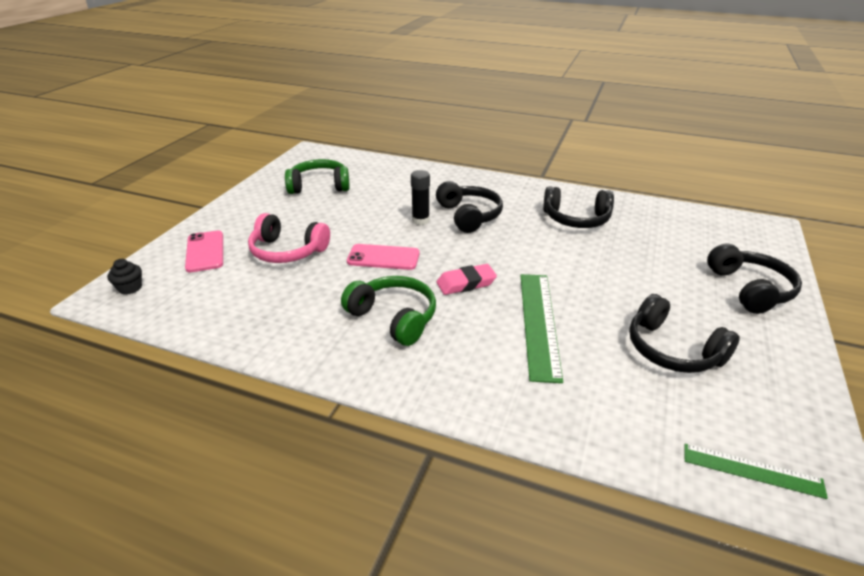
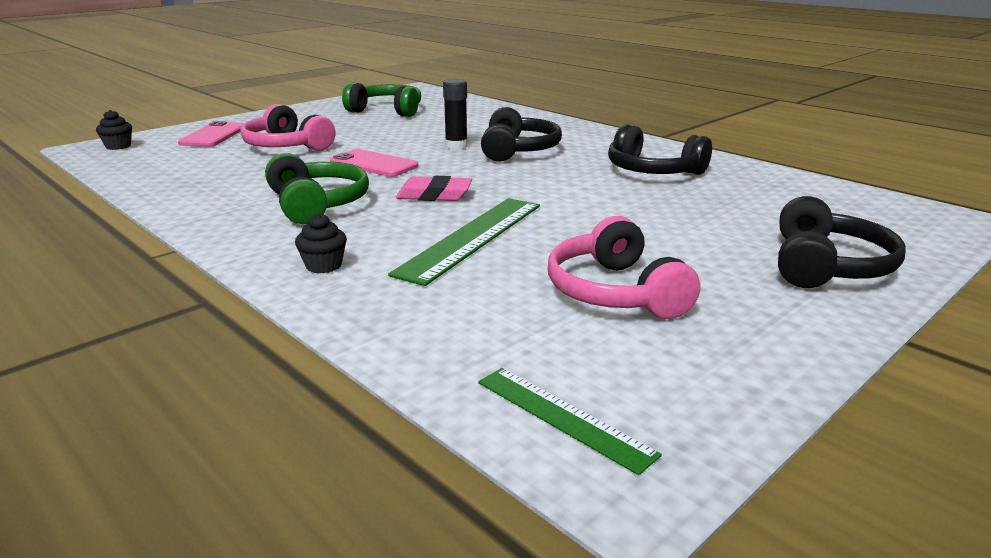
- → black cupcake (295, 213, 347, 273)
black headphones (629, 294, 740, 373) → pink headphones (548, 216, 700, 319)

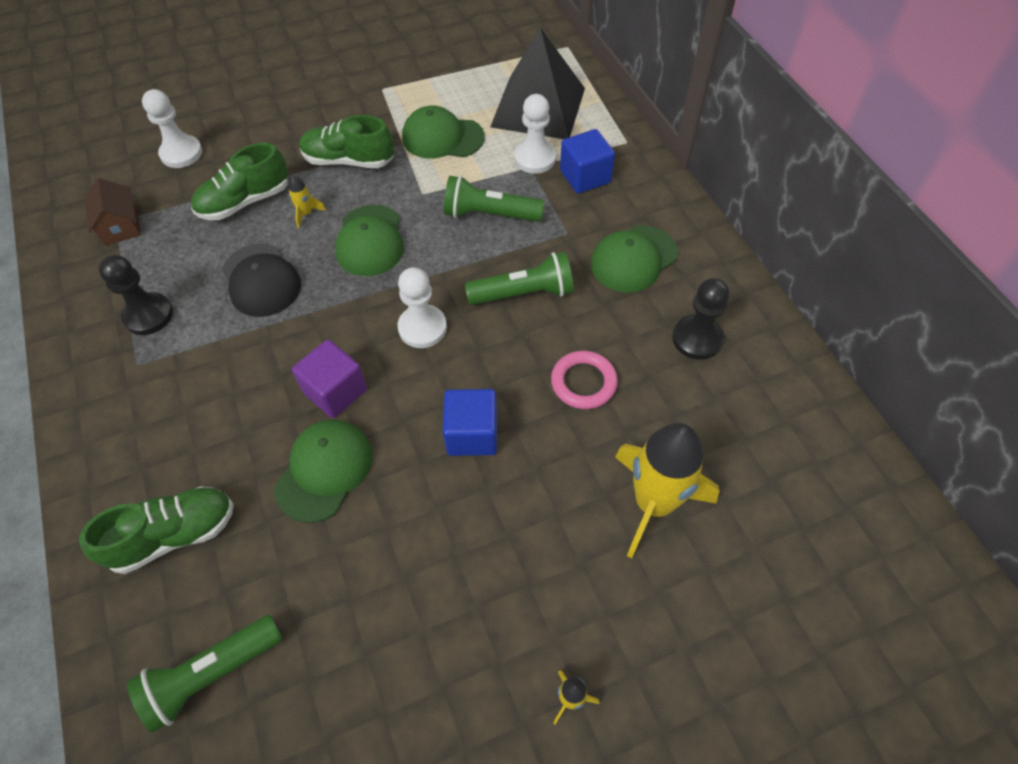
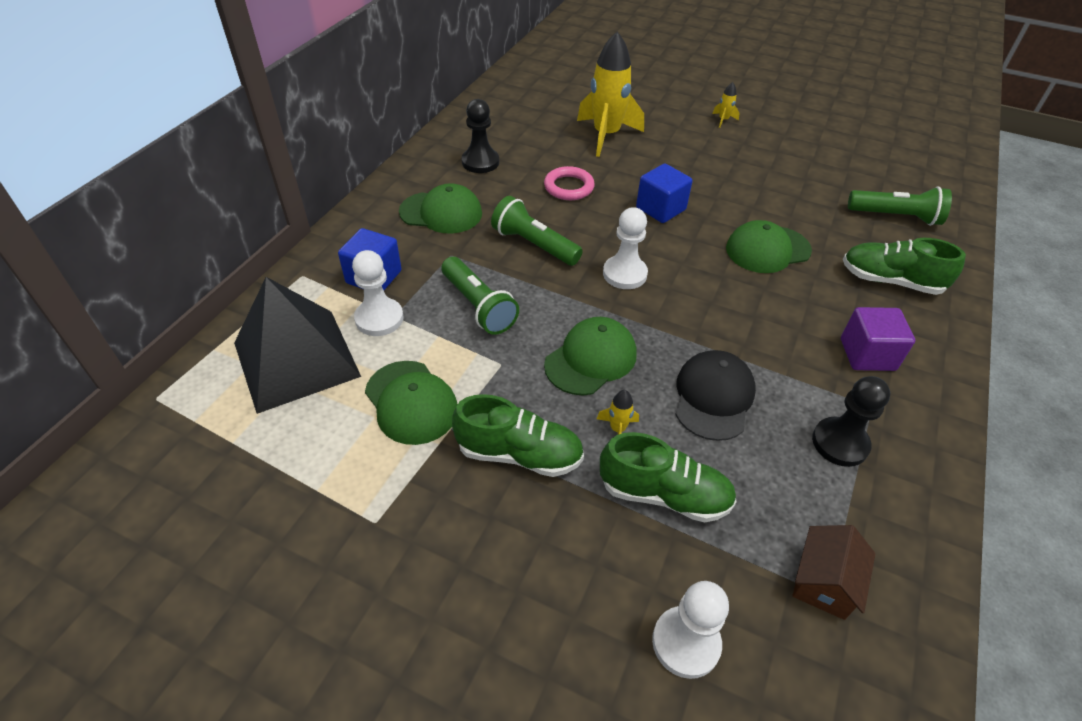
green shoe (299, 115, 394, 168) → green shoe (452, 394, 584, 477), 45 degrees counterclockwise
purple cube (292, 340, 367, 418) → purple cube (841, 307, 915, 371), relocated

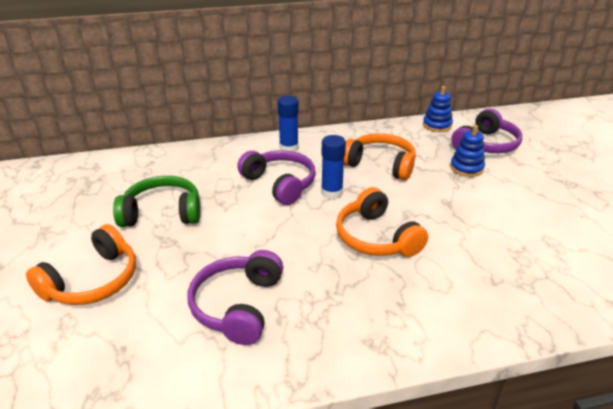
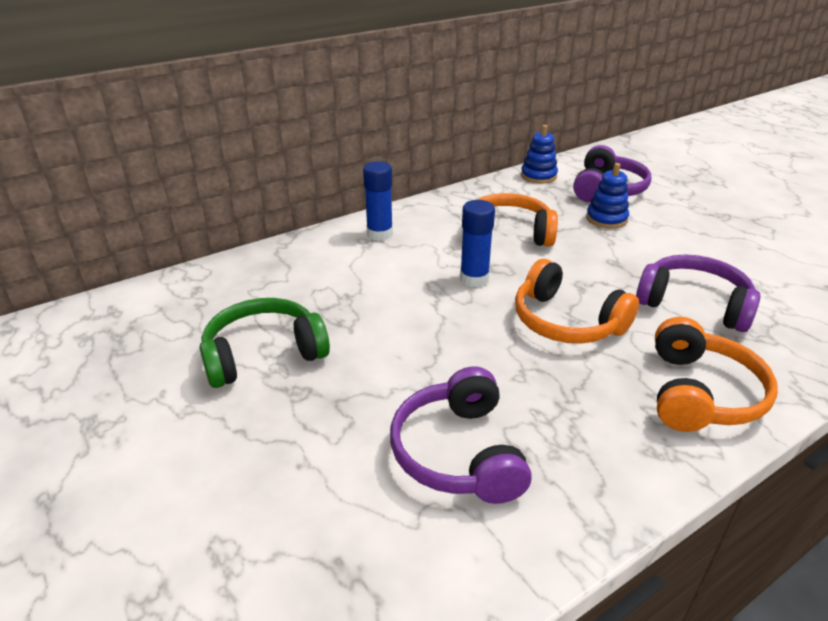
purple headphones (237, 150, 316, 205) → purple headphones (636, 254, 761, 332), relocated
orange headphones (26, 224, 136, 305) → orange headphones (655, 317, 778, 432), relocated

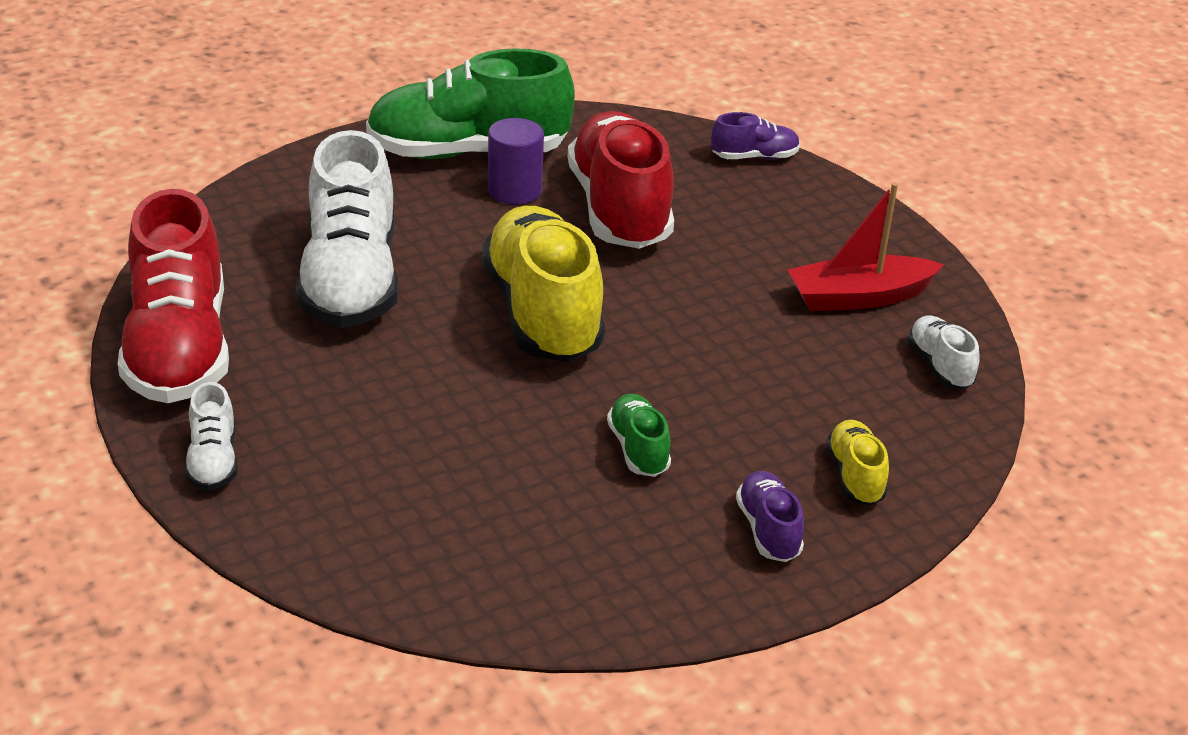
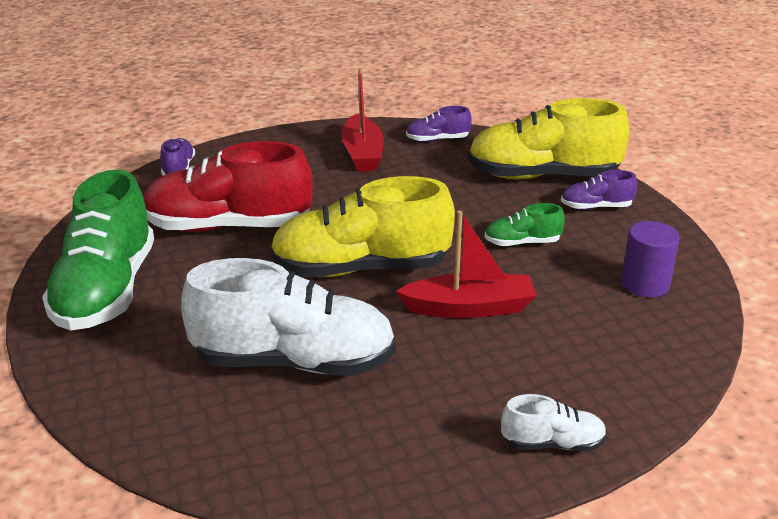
- → red boat (396, 211, 537, 318)
white shoe (908, 316, 980, 390) → purple shoe (406, 106, 471, 142)
yellow shoe (826, 420, 889, 506) → yellow shoe (468, 98, 629, 179), x2.20
purple cylinder (488, 118, 544, 205) → purple cylinder (621, 221, 680, 298), relocated
red shoe (118, 189, 229, 403) → -

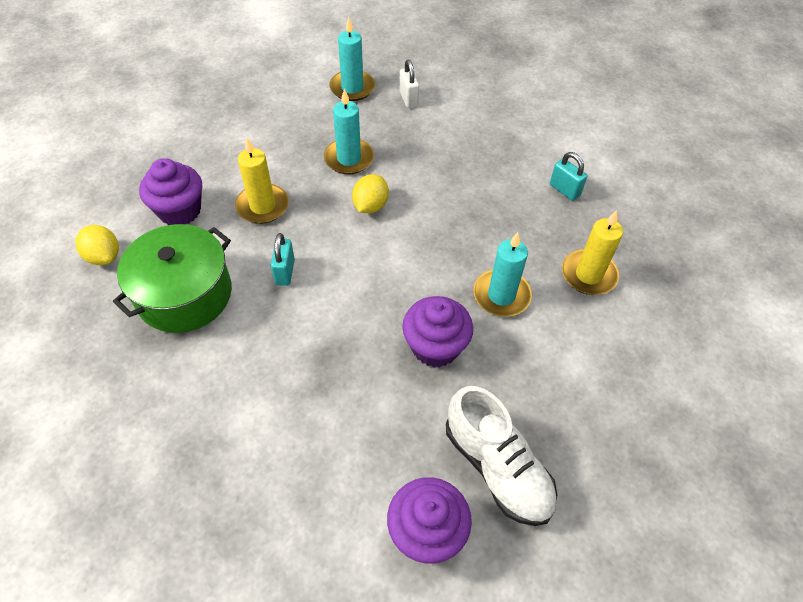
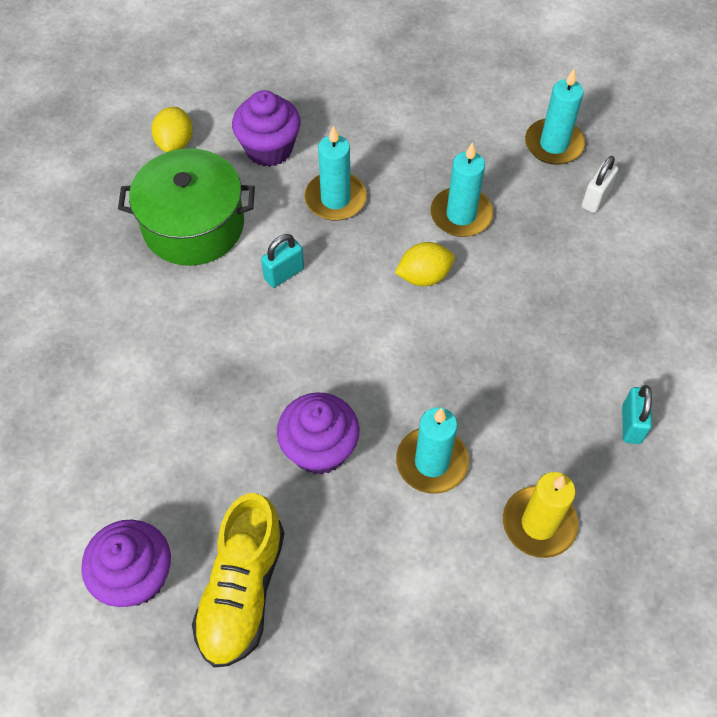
white shoe (446, 386, 557, 526) → yellow shoe (192, 493, 284, 667)
yellow candle (235, 138, 289, 224) → turquoise candle (304, 126, 367, 221)

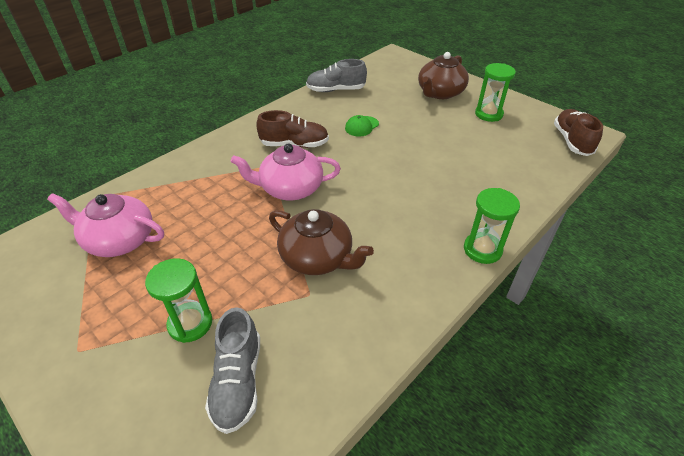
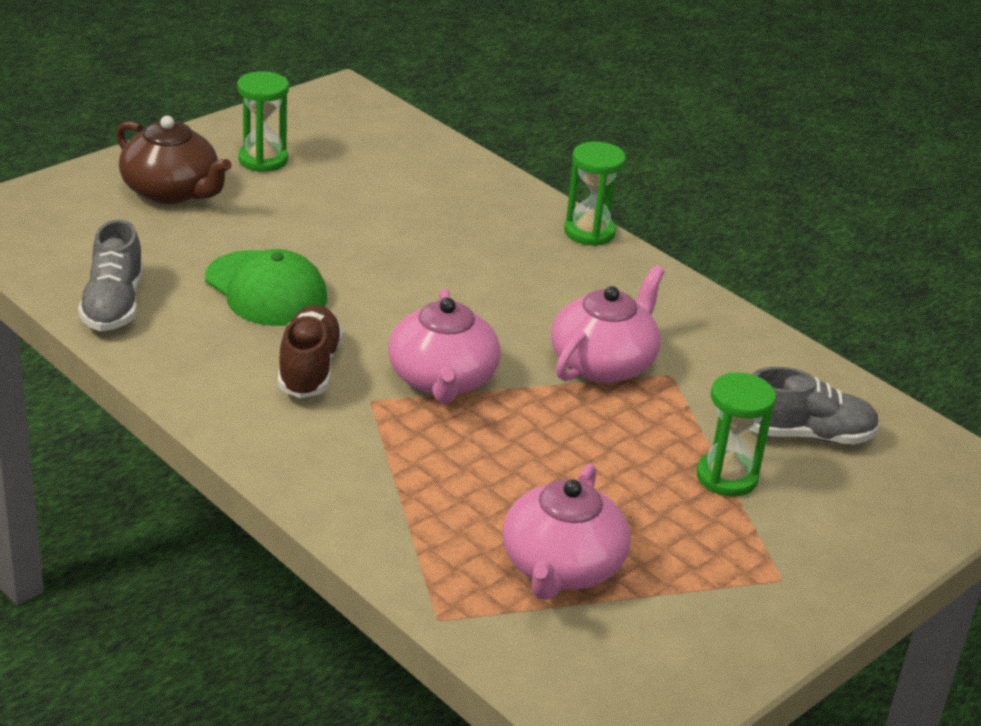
green cap (345, 115, 379, 137) → green cap (205, 249, 327, 326), x1.86
brown teapot (269, 209, 374, 275) → pink teapot (551, 265, 665, 383)
brown shoe (554, 109, 603, 156) → -

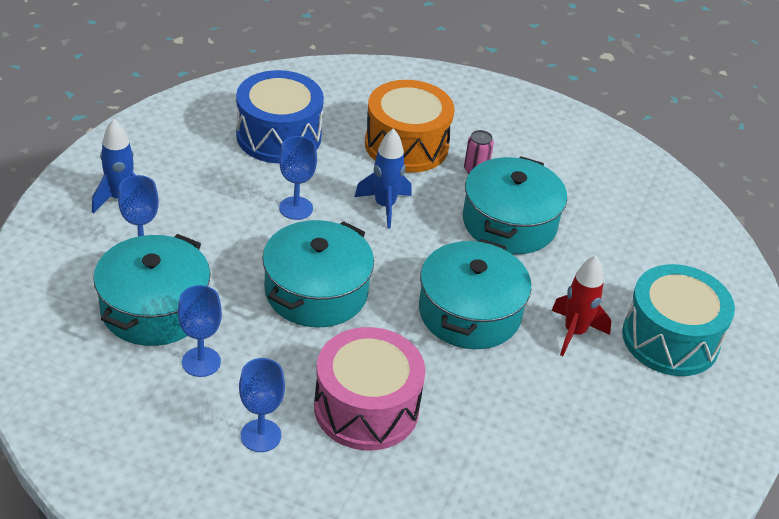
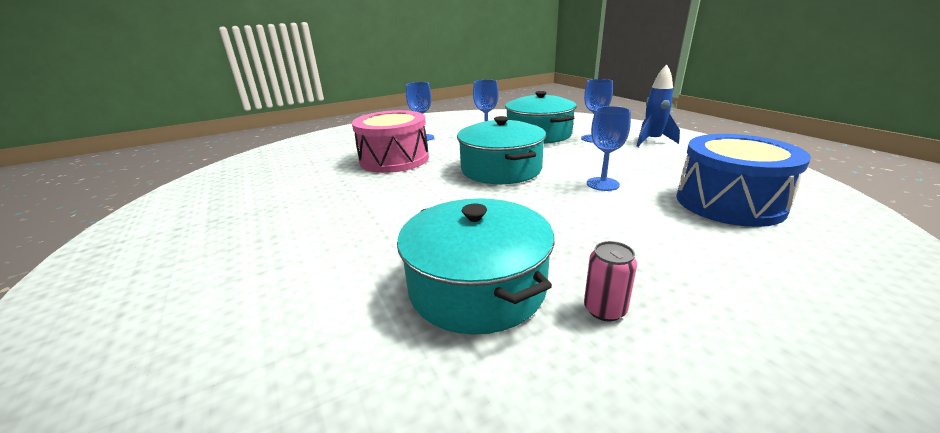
blue rocket (355, 128, 411, 229) → -
orange drum (365, 80, 455, 173) → -
turquoise pot (419, 239, 531, 349) → -
red rocket (551, 255, 611, 356) → -
turquoise drum (622, 264, 735, 376) → -

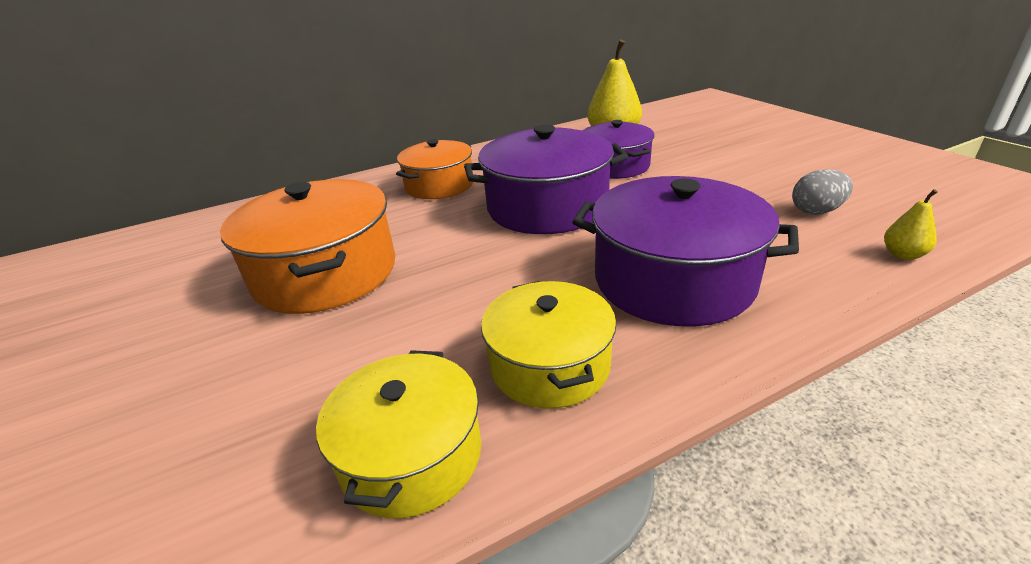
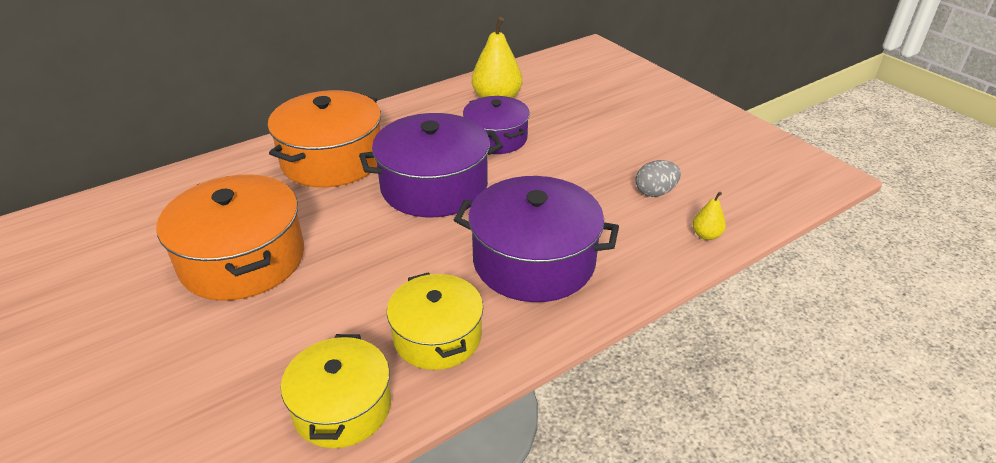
orange pot (396, 139, 473, 199) → orange pot (268, 90, 381, 187), x1.56

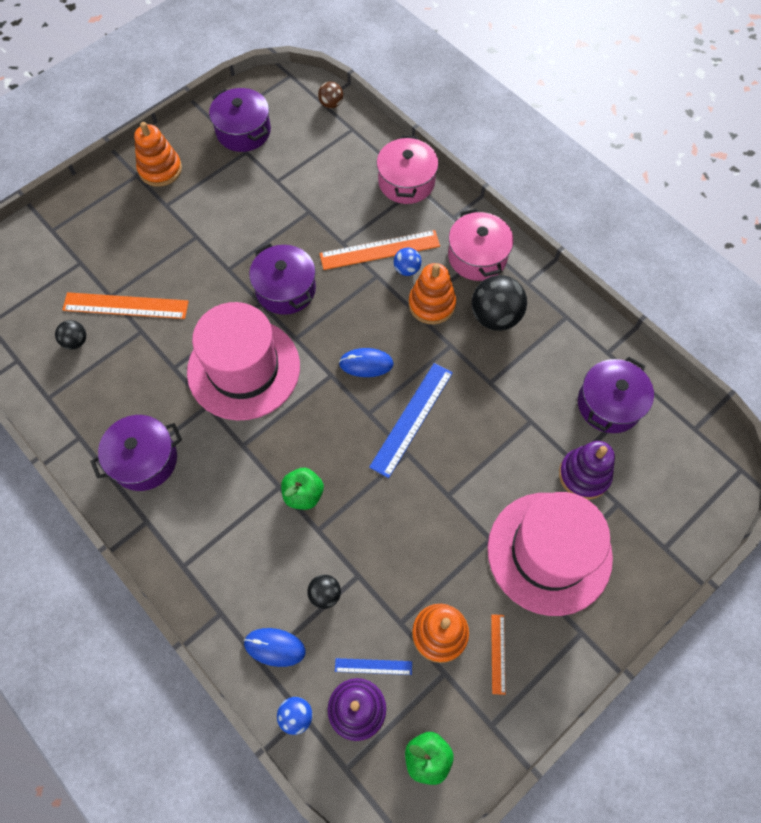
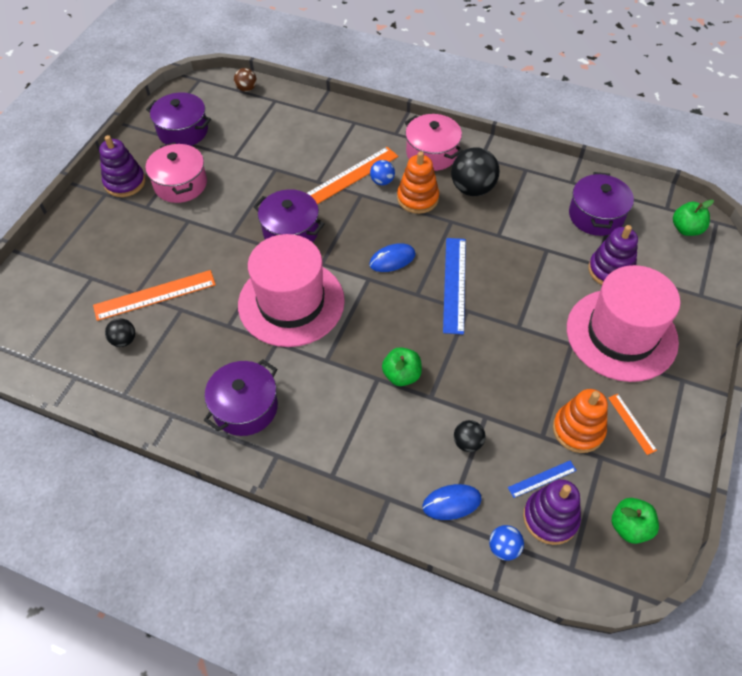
orange stacking toy (134, 122, 182, 187) → purple stacking toy (99, 135, 145, 197)
pink pot (377, 135, 438, 204) → pink pot (145, 142, 207, 203), relocated
- → green apple (673, 200, 714, 236)

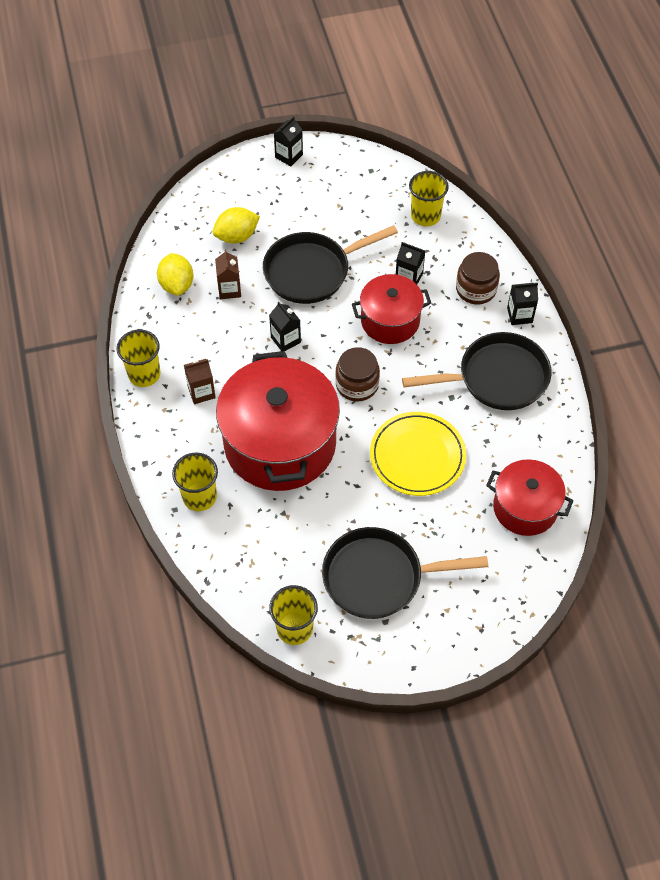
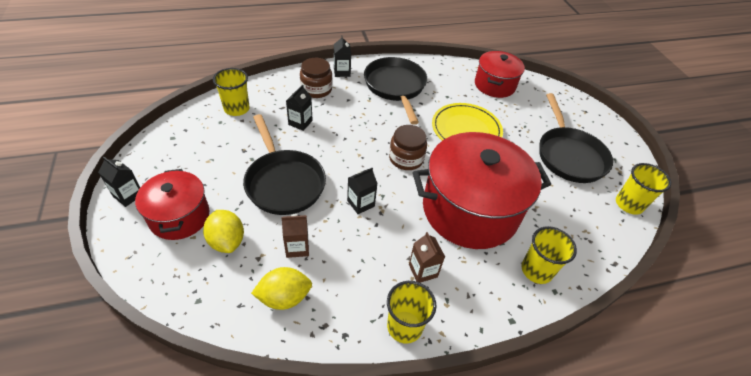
red pot (352, 274, 431, 344) → red pot (135, 169, 209, 240), relocated

